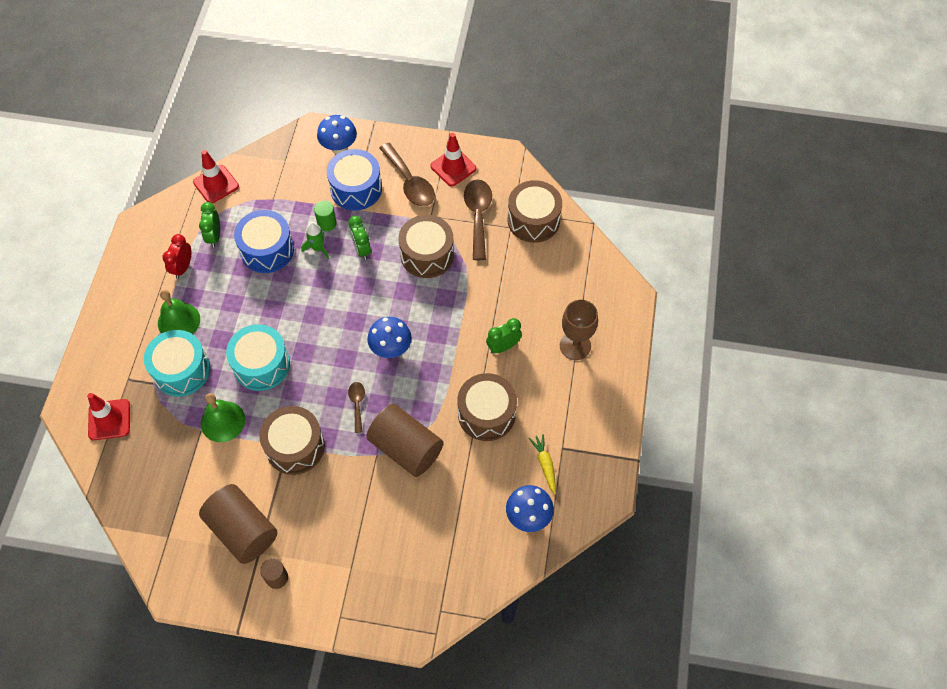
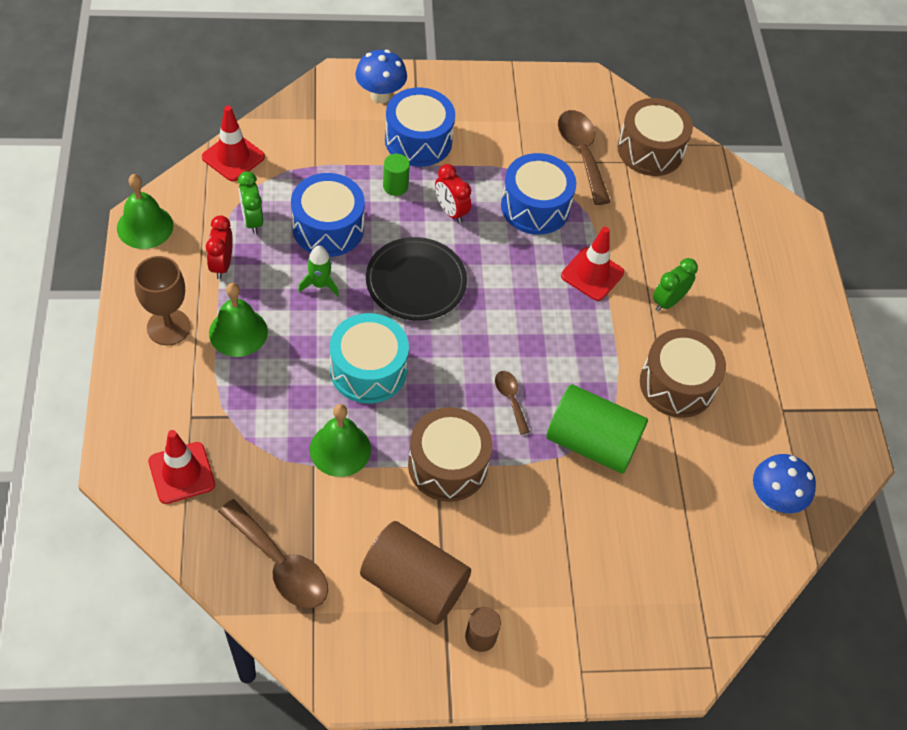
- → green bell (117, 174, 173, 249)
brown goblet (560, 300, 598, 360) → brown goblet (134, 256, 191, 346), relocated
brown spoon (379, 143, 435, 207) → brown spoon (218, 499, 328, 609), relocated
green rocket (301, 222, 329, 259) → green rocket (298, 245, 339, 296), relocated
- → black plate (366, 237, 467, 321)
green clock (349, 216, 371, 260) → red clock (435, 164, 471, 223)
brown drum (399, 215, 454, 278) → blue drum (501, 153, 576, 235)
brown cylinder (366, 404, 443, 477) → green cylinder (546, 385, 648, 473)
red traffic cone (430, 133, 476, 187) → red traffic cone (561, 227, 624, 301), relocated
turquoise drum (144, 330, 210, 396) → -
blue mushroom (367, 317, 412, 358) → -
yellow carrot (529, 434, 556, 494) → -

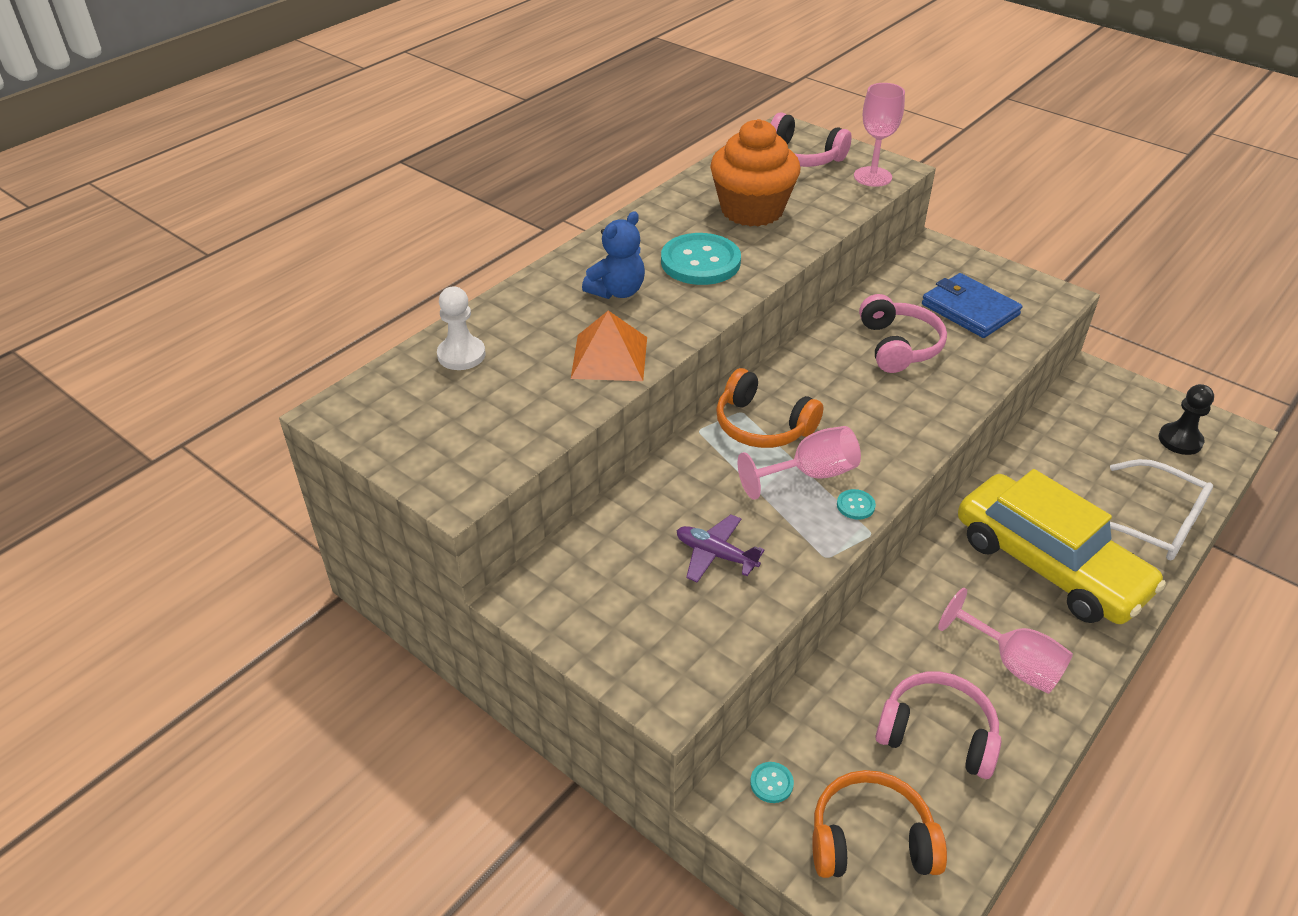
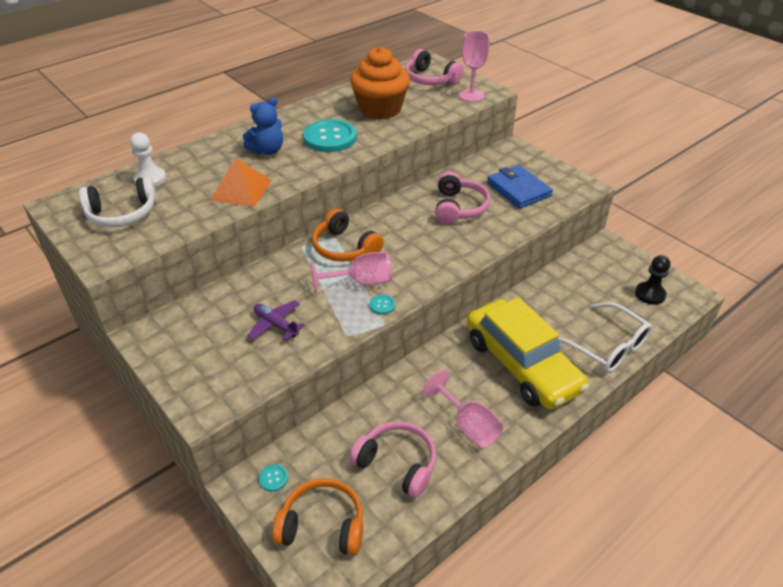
- → white headphones (79, 176, 157, 227)

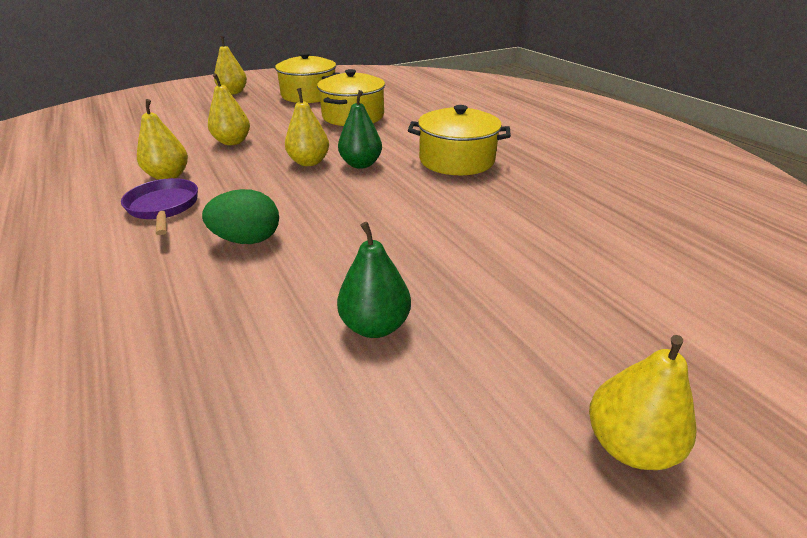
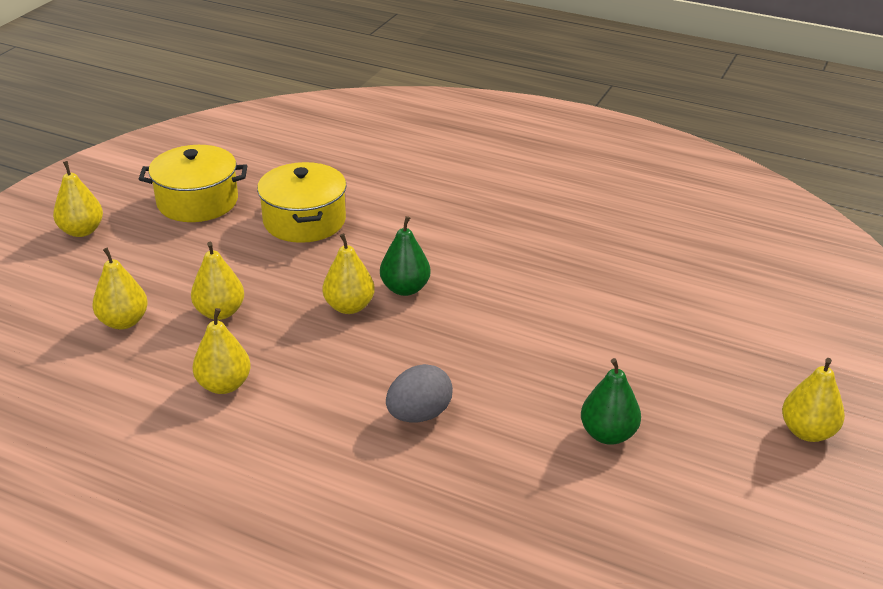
- → yellow pear (92, 248, 148, 329)
green egg (202, 189, 279, 244) → grey egg (386, 364, 453, 423)
purple pan (121, 178, 198, 235) → -
yellow pot (408, 105, 511, 175) → -

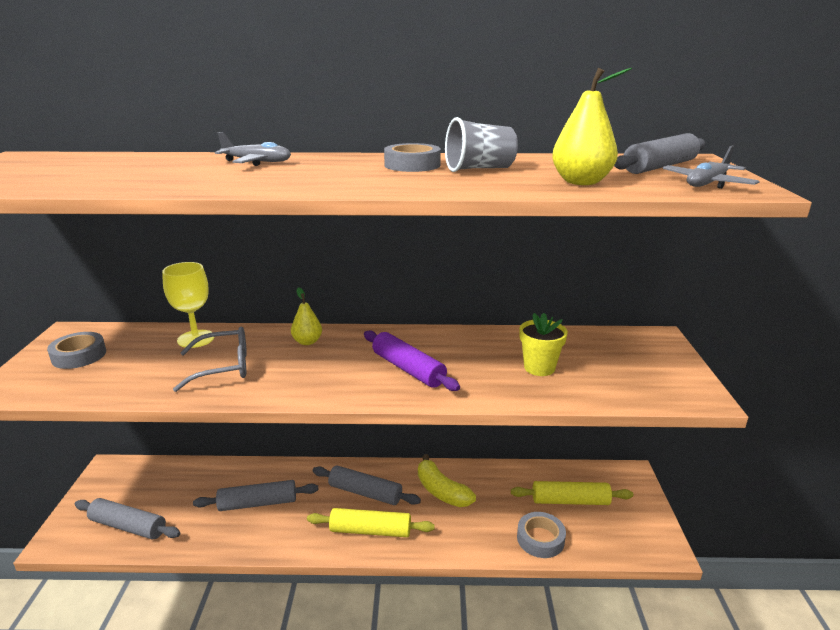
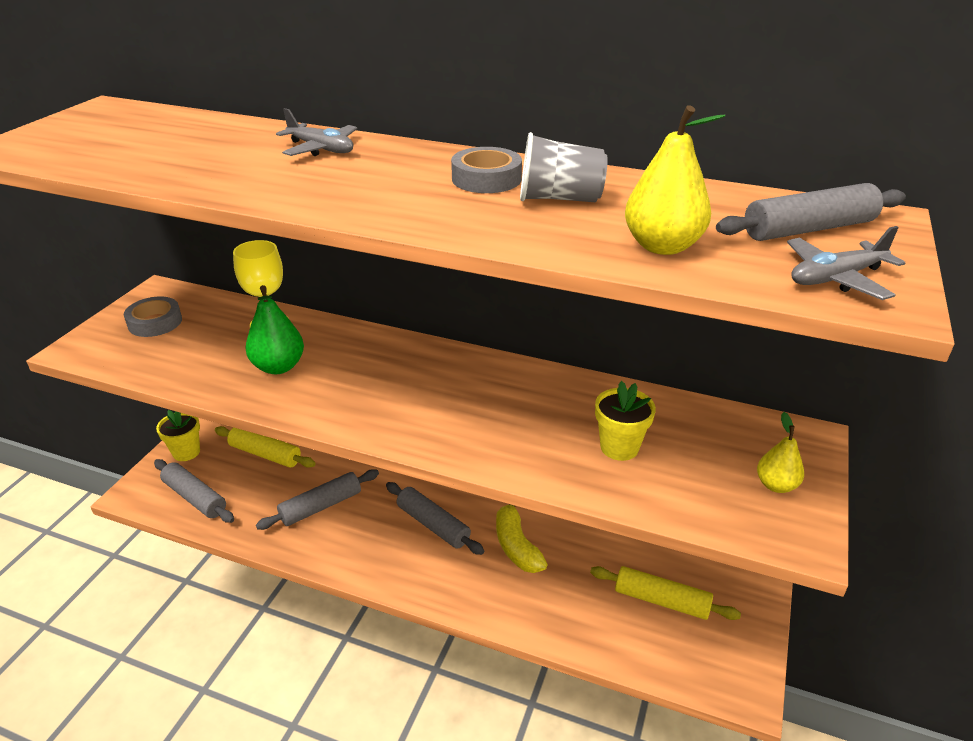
- → yellow flower pot (156, 410, 200, 461)
yellow rolling pin (307, 508, 435, 537) → yellow rolling pin (215, 426, 315, 468), relocated
grey glasses (173, 327, 247, 392) → green pear (245, 285, 304, 374)
grey rolling pin (193, 480, 318, 511) → grey rolling pin (256, 469, 379, 530), 45 degrees counterclockwise
yellow pear (291, 287, 322, 345) → yellow pear (757, 412, 804, 493), relocated
purple rolling pin (364, 330, 460, 391) → -
grey tape (517, 512, 566, 558) → -

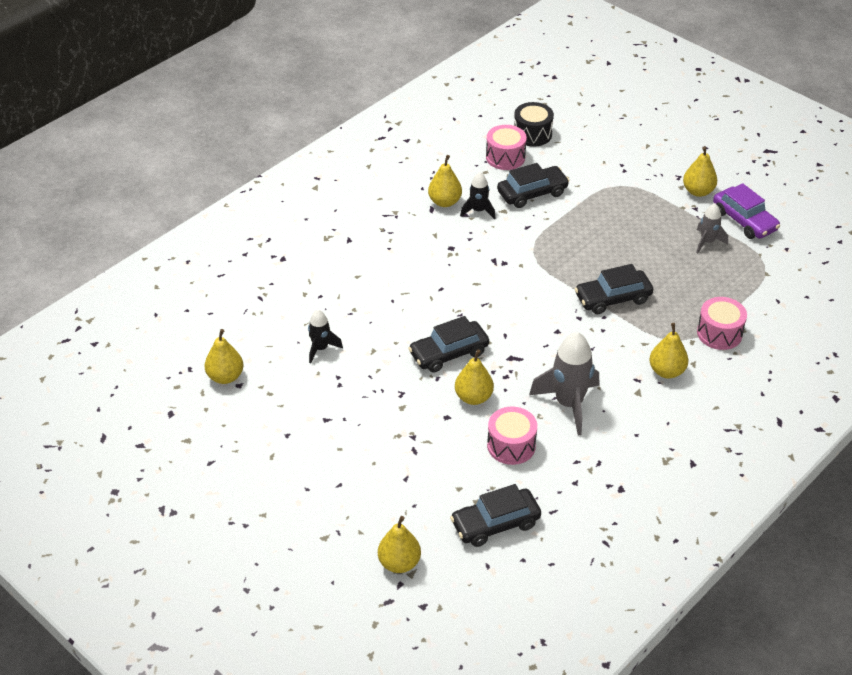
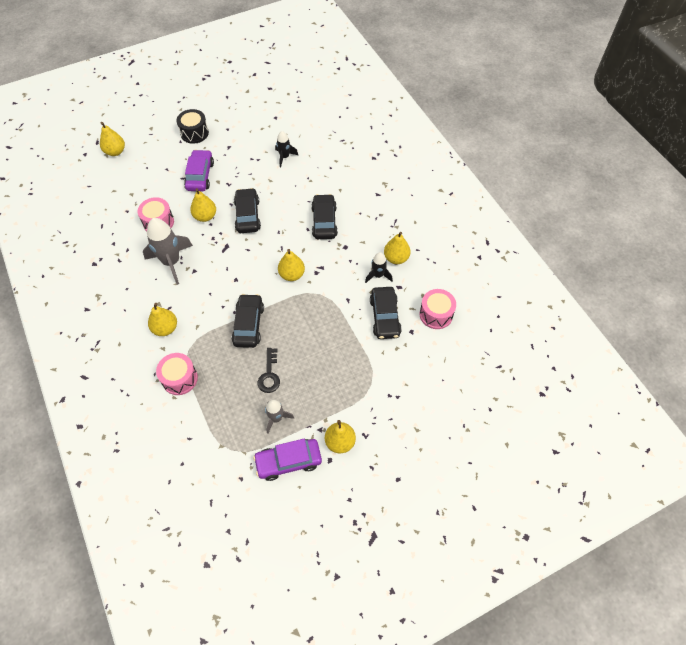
black drum (514, 102, 554, 147) → black drum (177, 109, 209, 144), relocated
- → purple car (184, 150, 214, 191)
- → black key (257, 348, 280, 393)
yellow pear (205, 329, 244, 384) → yellow pear (278, 249, 305, 281), relocated
black car (450, 484, 541, 547) → black car (311, 194, 338, 239), relocated

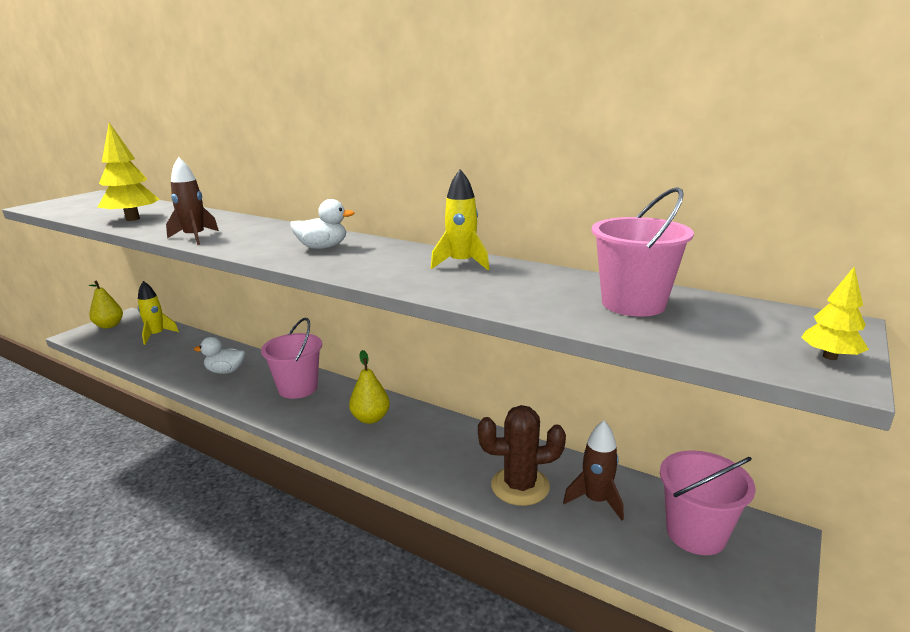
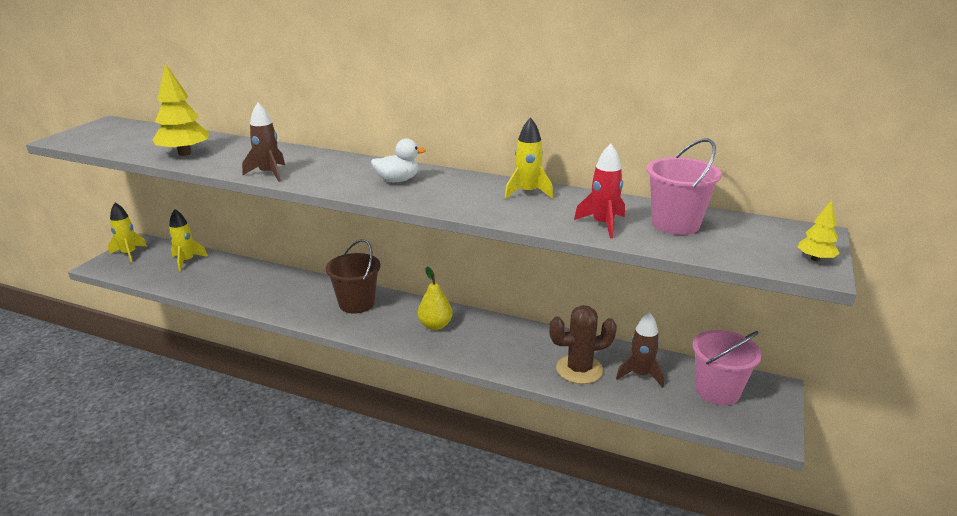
yellow pear (89, 281, 123, 328) → yellow rocket (108, 203, 147, 263)
pink bucket (261, 318, 322, 399) → brown bucket (326, 239, 381, 314)
- → red rocket (574, 144, 625, 238)
white duck (194, 337, 245, 374) → -

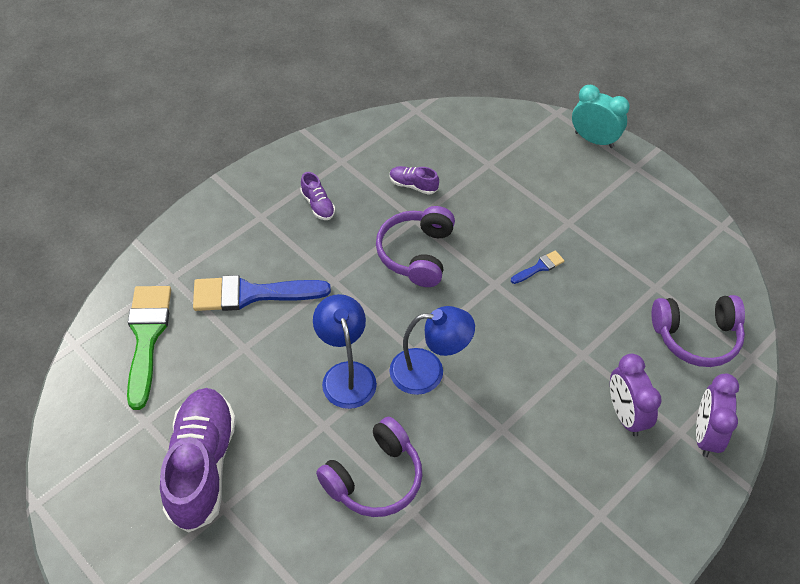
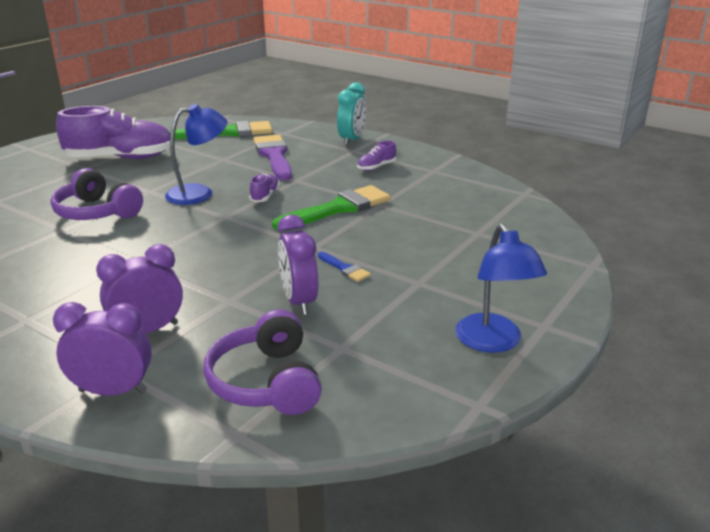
purple shoe (389, 166, 439, 195) → purple shoe (249, 174, 280, 202), relocated
blue brush (193, 275, 331, 311) → purple brush (253, 135, 292, 181)
purple headphones (376, 206, 455, 287) → green brush (272, 185, 391, 230)
- → purple clock (278, 215, 318, 315)
turquoise clock (572, 85, 630, 148) → turquoise clock (337, 82, 366, 146), relocated
blue lamp (390, 306, 475, 395) → blue lamp (455, 223, 547, 353), relocated

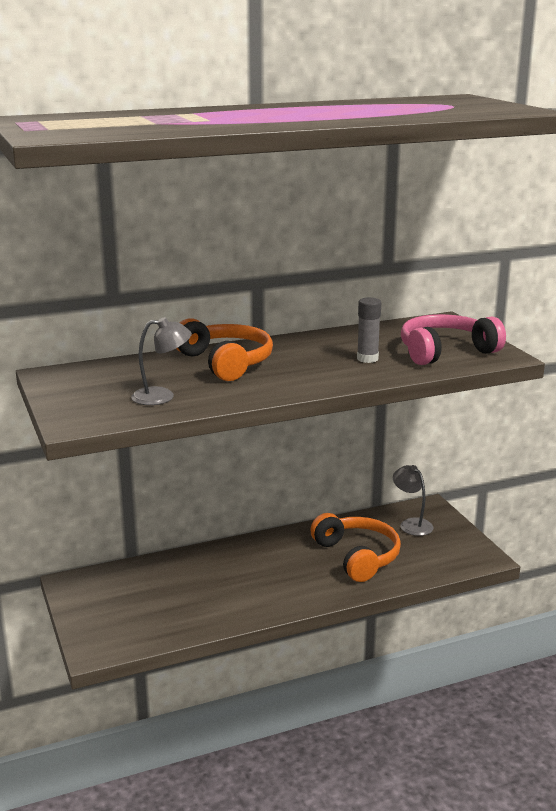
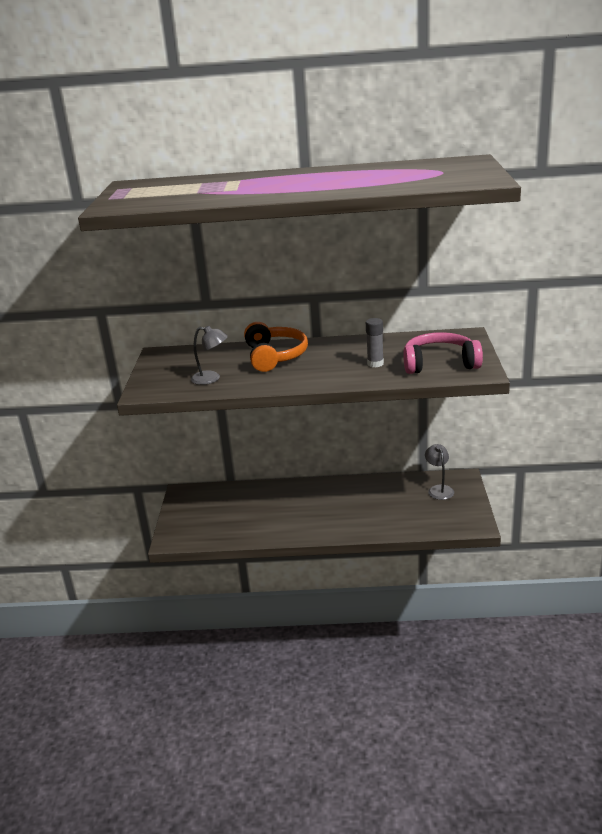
orange headphones (310, 513, 401, 582) → -

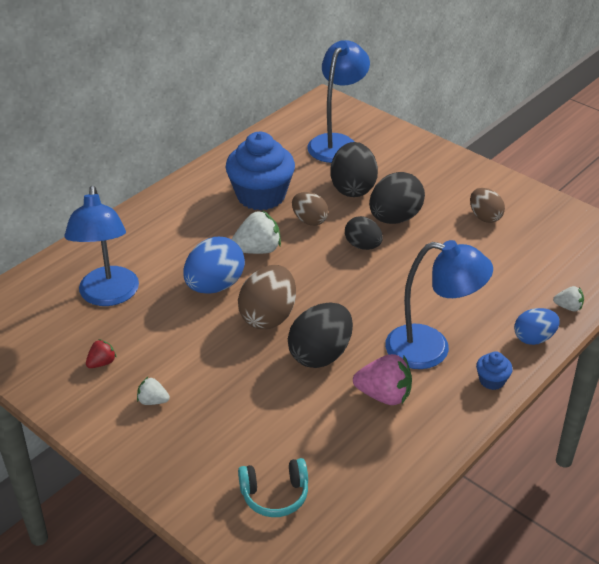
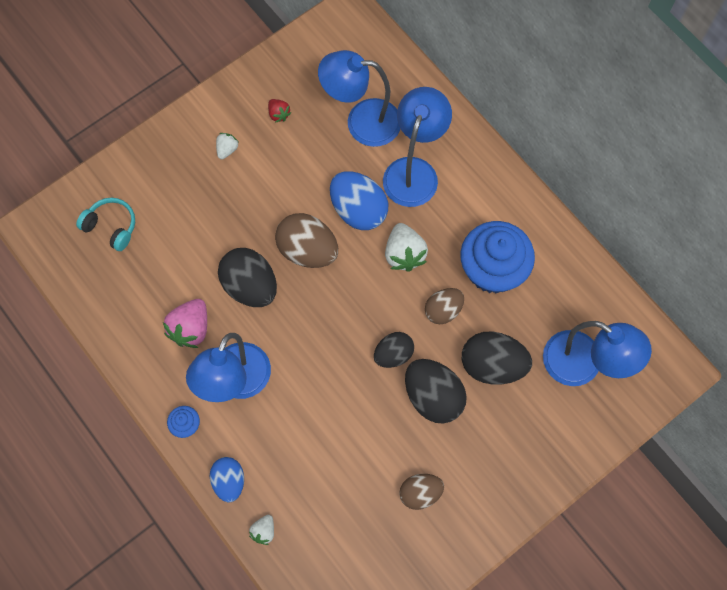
turquoise headphones (238, 458, 308, 517) → turquoise headphones (76, 198, 135, 251), 120 degrees clockwise
- → blue lamp (383, 87, 452, 207)

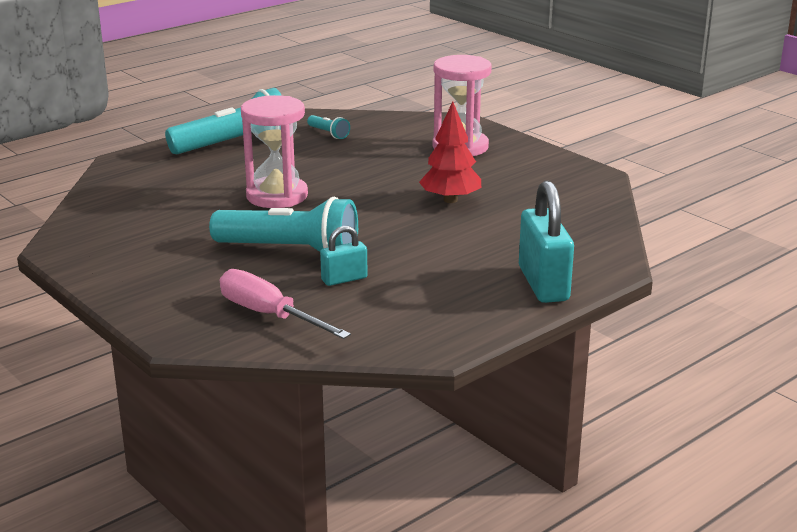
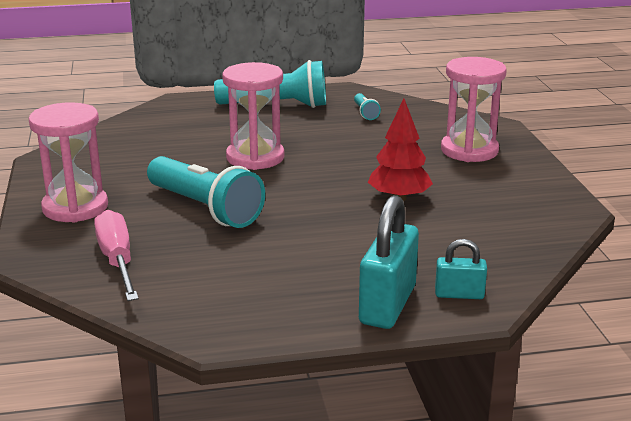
- → pink hourglass (28, 102, 108, 222)
turquoise padlock (320, 226, 368, 286) → turquoise padlock (435, 239, 487, 299), relocated

